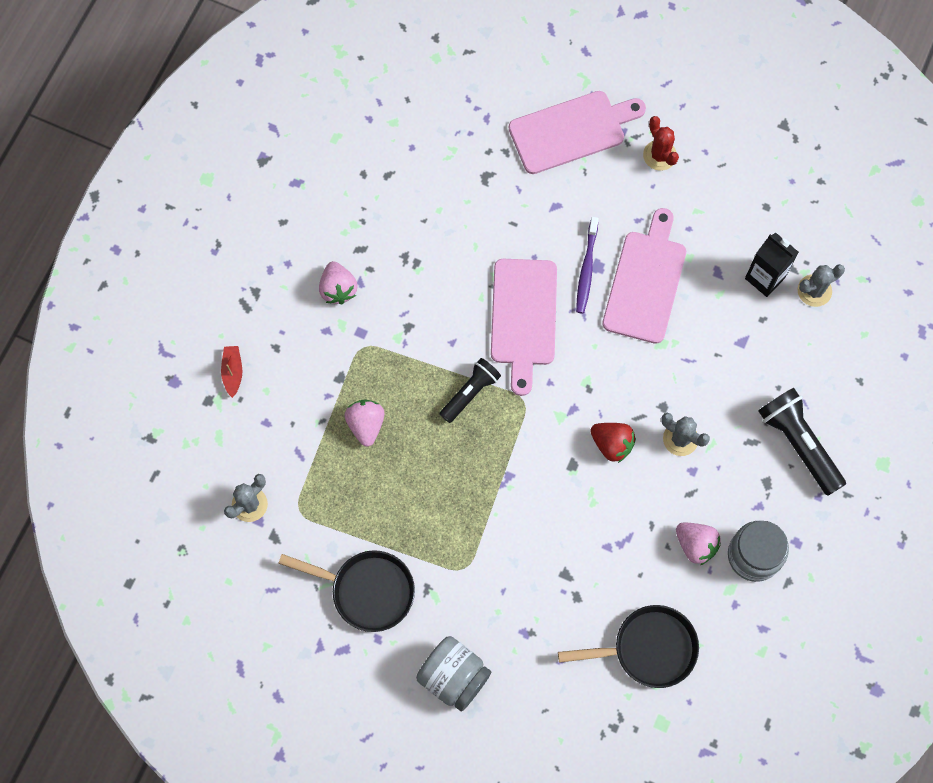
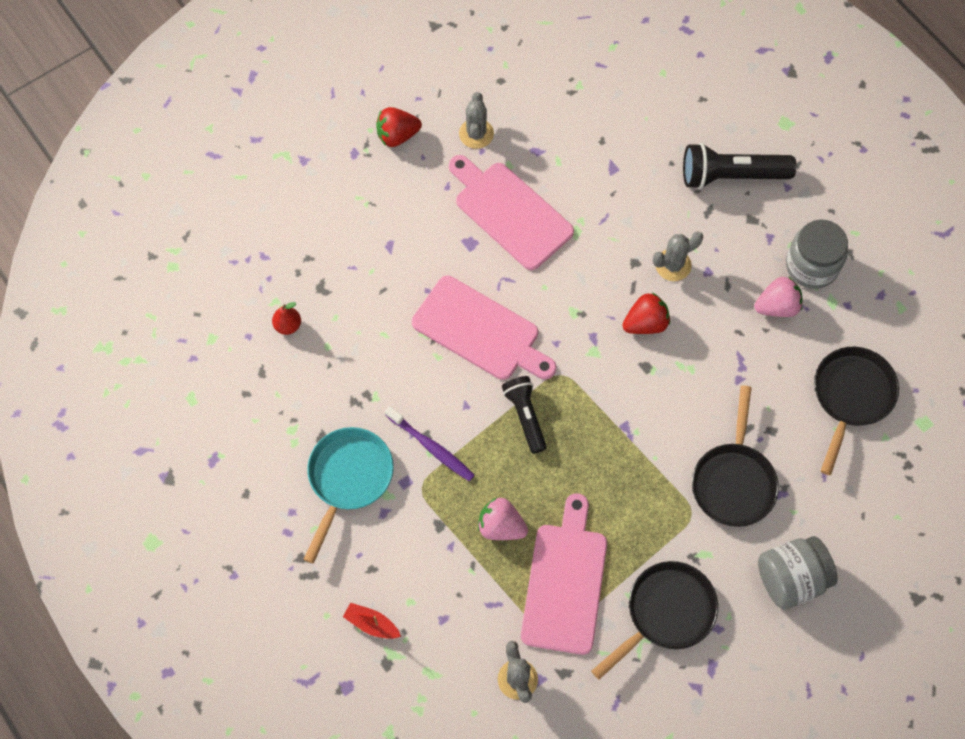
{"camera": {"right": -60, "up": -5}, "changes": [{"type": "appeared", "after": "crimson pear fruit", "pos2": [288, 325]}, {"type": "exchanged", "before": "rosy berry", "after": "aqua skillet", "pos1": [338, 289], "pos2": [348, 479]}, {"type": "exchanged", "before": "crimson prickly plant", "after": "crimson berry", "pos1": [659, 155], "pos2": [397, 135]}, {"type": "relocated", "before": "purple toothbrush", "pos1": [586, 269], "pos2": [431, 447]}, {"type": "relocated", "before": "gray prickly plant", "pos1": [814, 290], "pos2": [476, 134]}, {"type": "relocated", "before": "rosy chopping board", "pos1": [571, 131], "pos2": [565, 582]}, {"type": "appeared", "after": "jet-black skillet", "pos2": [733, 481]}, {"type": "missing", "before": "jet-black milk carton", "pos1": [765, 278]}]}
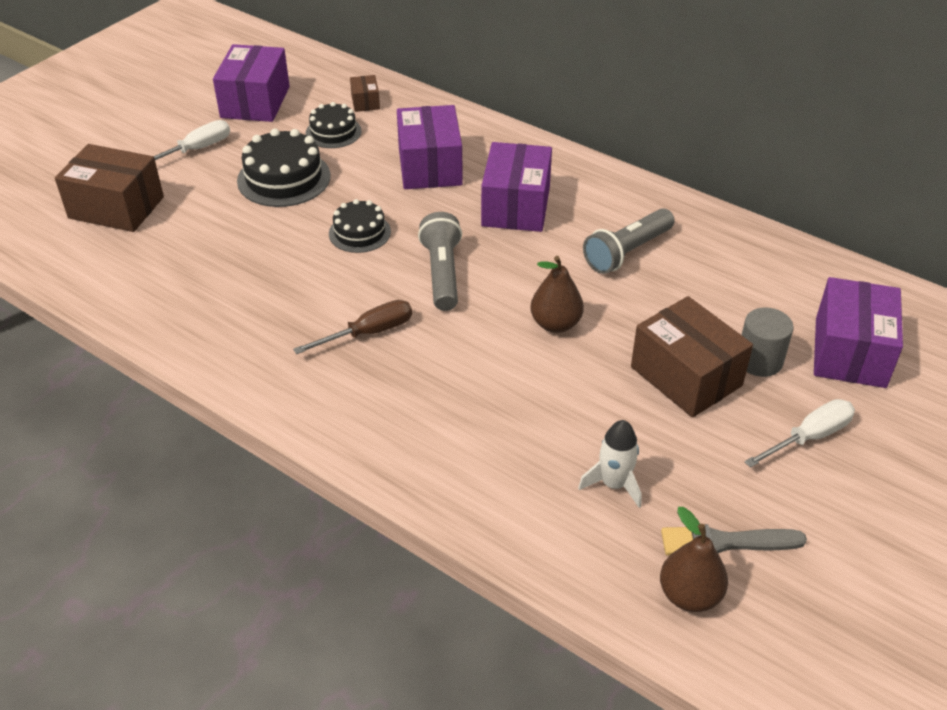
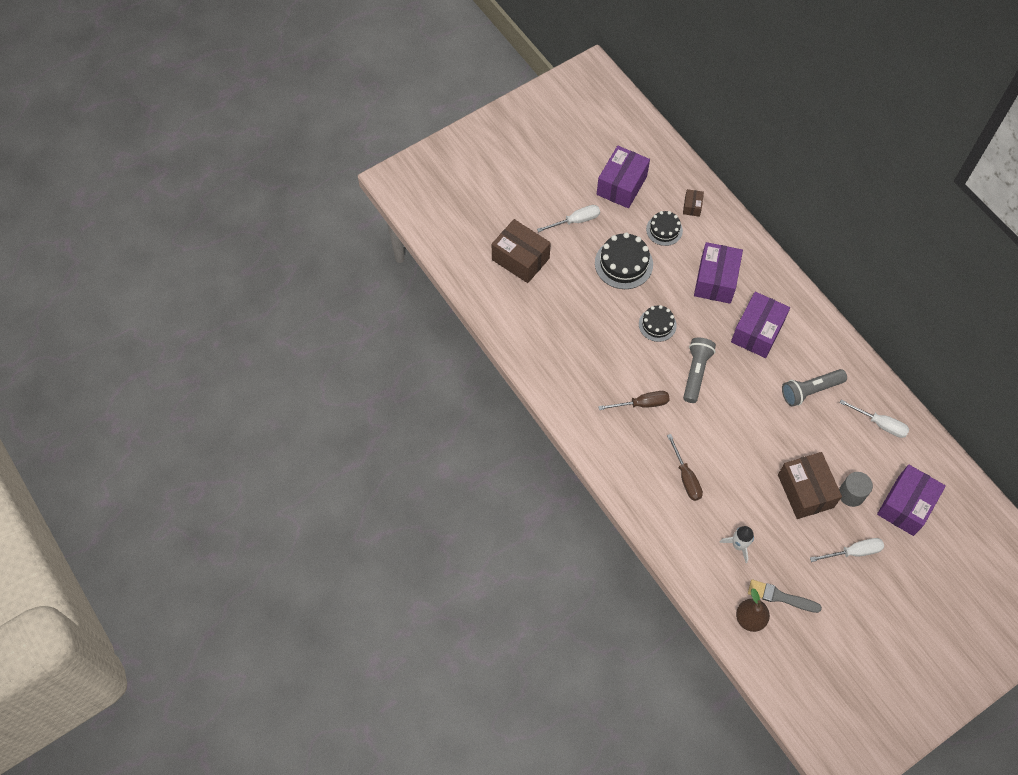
{"camera": {"right": 20, "up": 20}, "changes": [{"type": "appeared", "after": "brown hand screwdriver", "pos2": [686, 477]}, {"type": "appeared", "after": "snow-white hand screwdriver", "pos2": [880, 424]}, {"type": "missing", "before": "brown pear fruit", "pos1": [555, 324]}]}
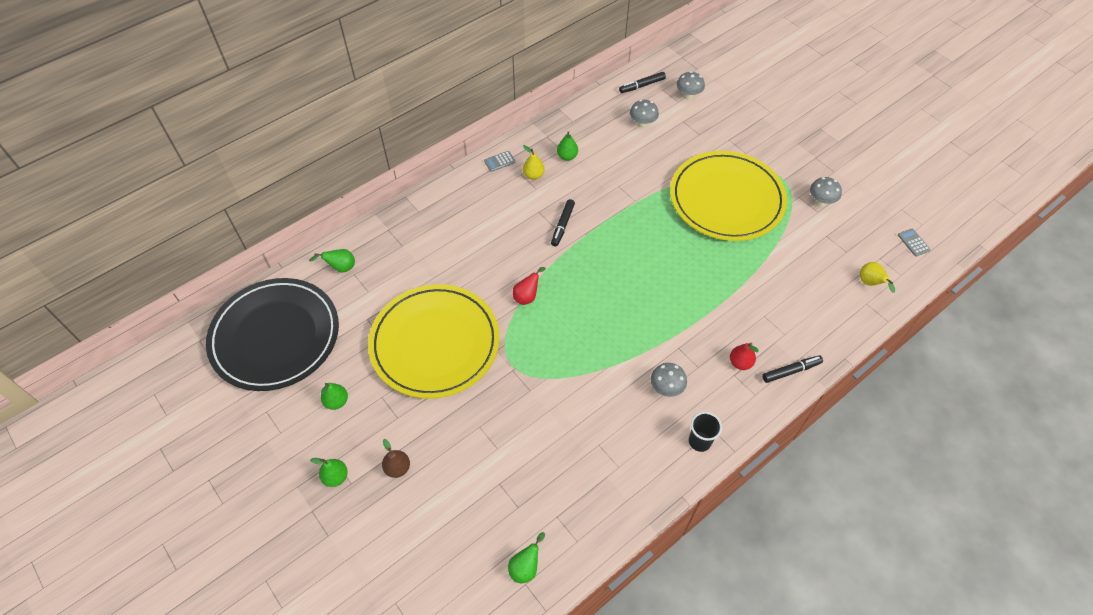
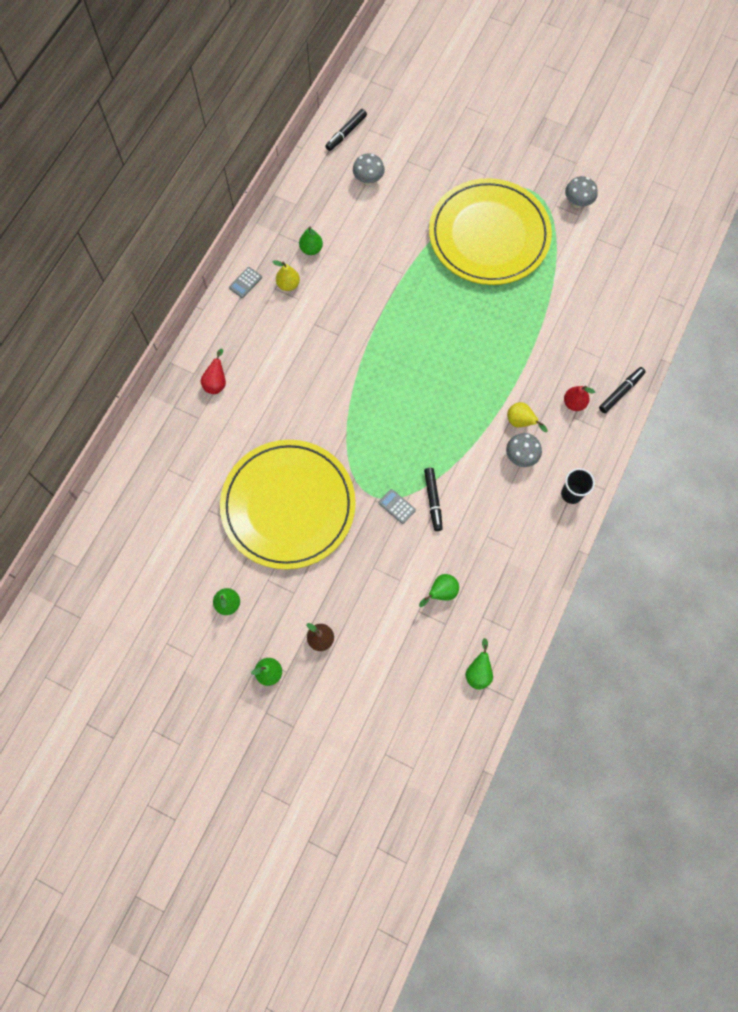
{"camera": {"right": -25, "up": 15}, "changes": [{"type": "relocated", "before": "crimson pear fruit", "pos1": [527, 296], "pos2": [216, 383]}, {"type": "relocated", "before": "gray calculator", "pos1": [913, 242], "pos2": [396, 506]}, {"type": "relocated", "before": "emerald pear fruit", "pos1": [340, 268], "pos2": [441, 592]}, {"type": "relocated", "before": "jet-black marker", "pos1": [562, 225], "pos2": [433, 500]}, {"type": "relocated", "before": "golden pear fruit", "pos1": [870, 283], "pos2": [521, 422]}, {"type": "missing", "before": "jet-black dinner plate", "pos1": [275, 336]}, {"type": "missing", "before": "gray mushroom", "pos1": [688, 96]}]}
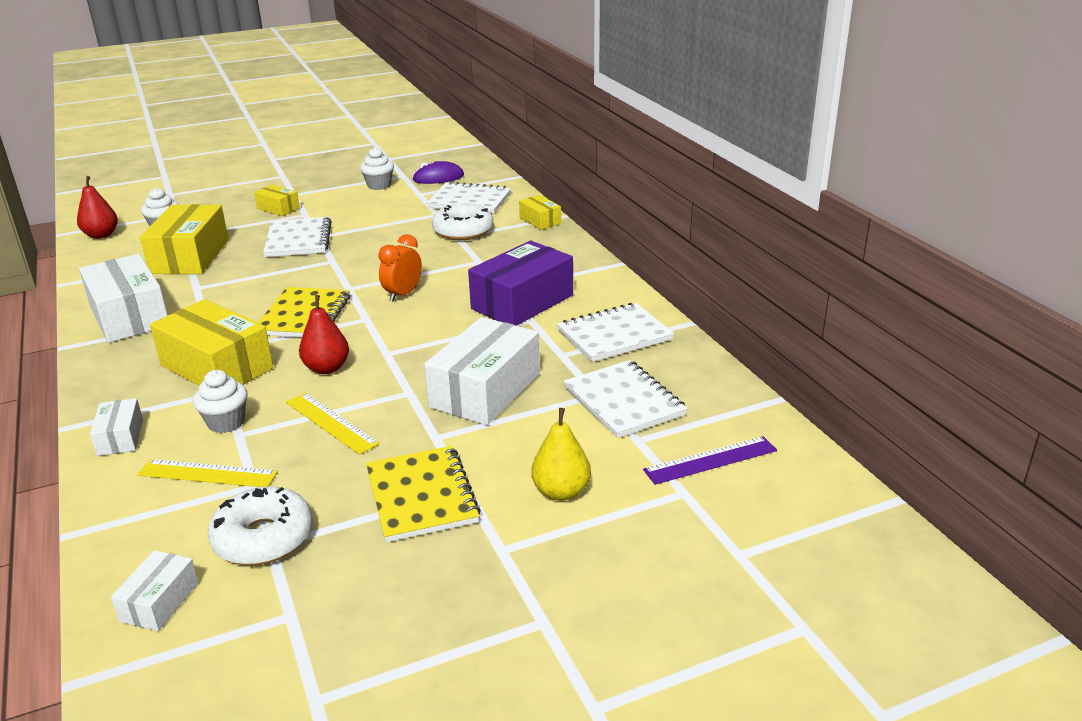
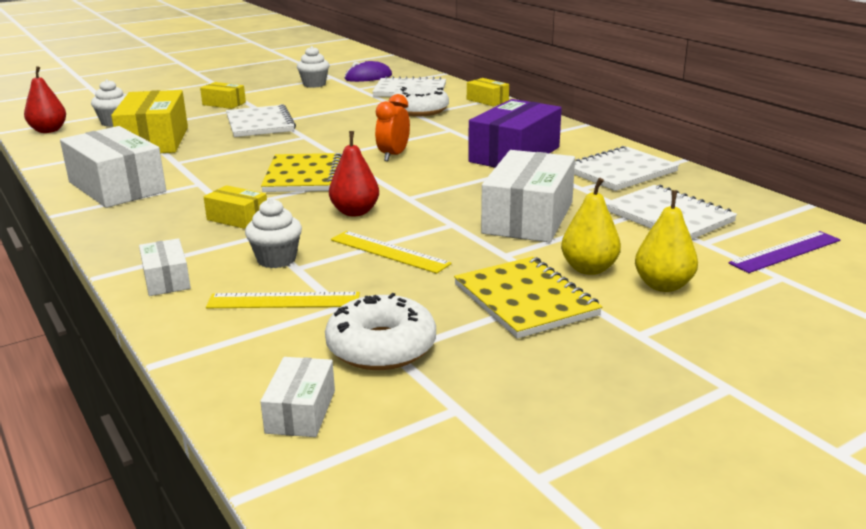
{"camera": {"right": -10, "up": -5}, "changes": [{"type": "size", "before": "golden box", "pos1": [217, 367], "pos2": [238, 218], "scale": 0.5}, {"type": "appeared", "after": "golden pear fruit", "pos2": [589, 269]}]}
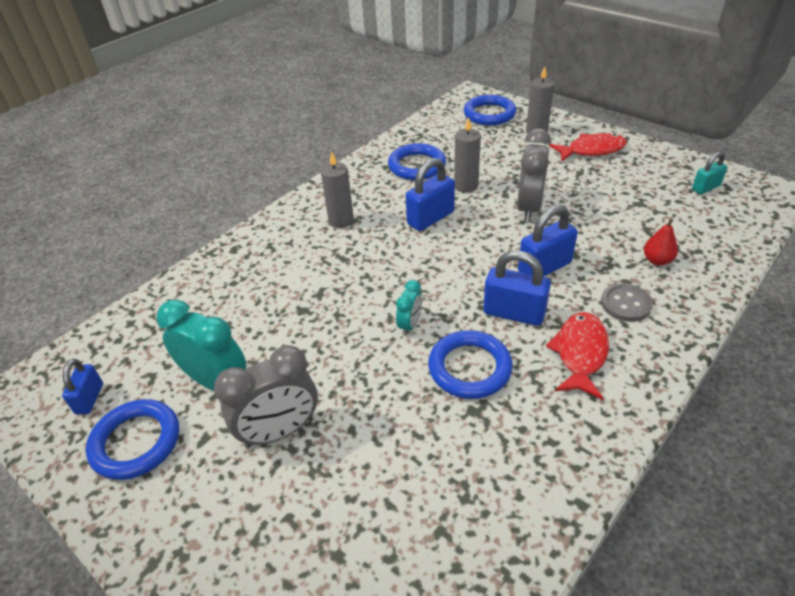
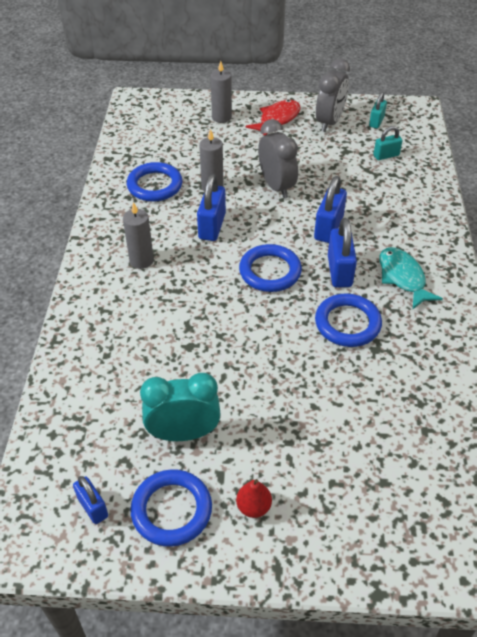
{"camera": {"right": -40, "up": 5}, "changes": [{"type": "relocated", "before": "crimson pear fruit", "pos1": [657, 260], "pos2": [253, 507]}, {"type": "relocated", "before": "blue ring", "pos1": [489, 114], "pos2": [270, 271]}, {"type": "relocated", "before": "gray clock", "pos1": [279, 431], "pos2": [329, 122]}, {"type": "spun", "before": "blue padlock", "pos1": [514, 313], "pos2": [339, 271], "turn": -75}, {"type": "appeared", "after": "aqua padlock", "pos2": [386, 155]}, {"type": "colour", "before": "crimson fish", "after": "aqua fish", "pos1": [580, 353], "pos2": [402, 277]}, {"type": "missing", "before": "aqua clock", "pos1": [410, 325]}, {"type": "missing", "before": "gray shirt button", "pos1": [625, 304]}]}
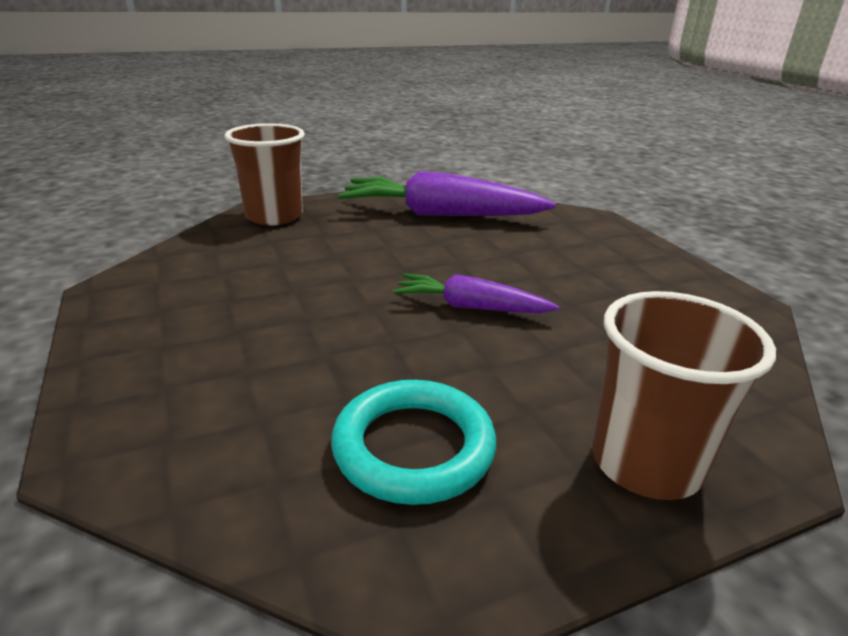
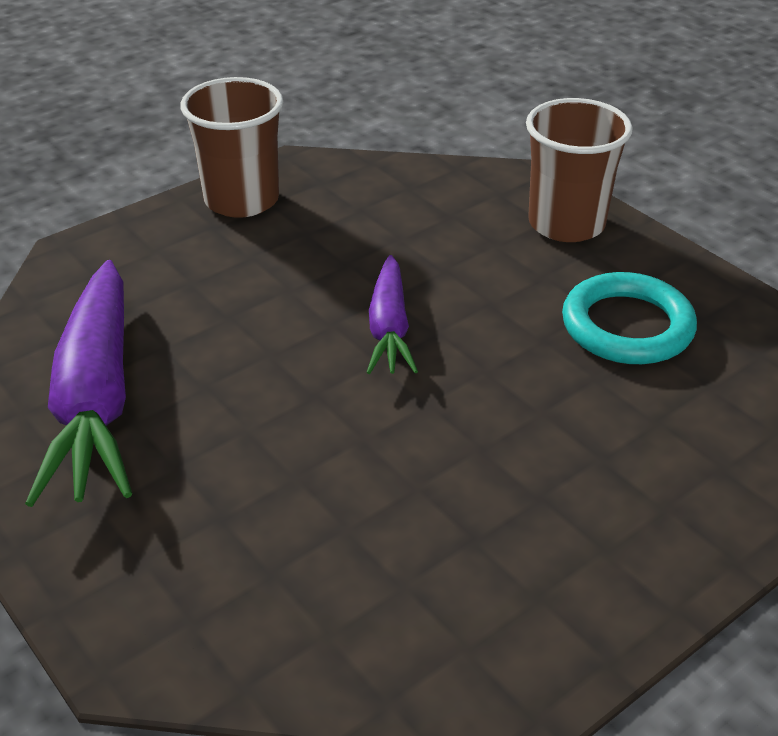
{"camera": {"right": -105, "up": 10}, "changes": [{"type": "relocated", "before": "brown beaker", "pos1": [274, 216], "pos2": [241, 200]}]}
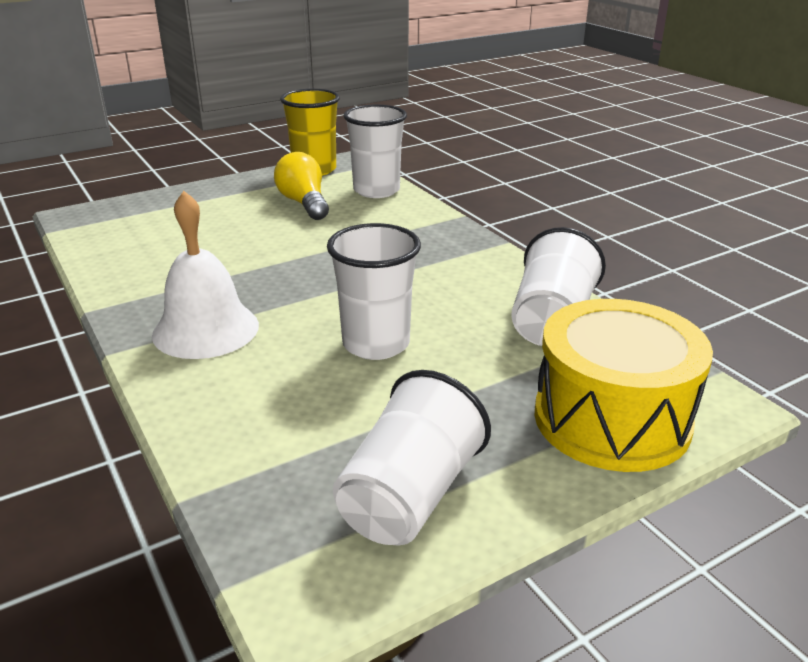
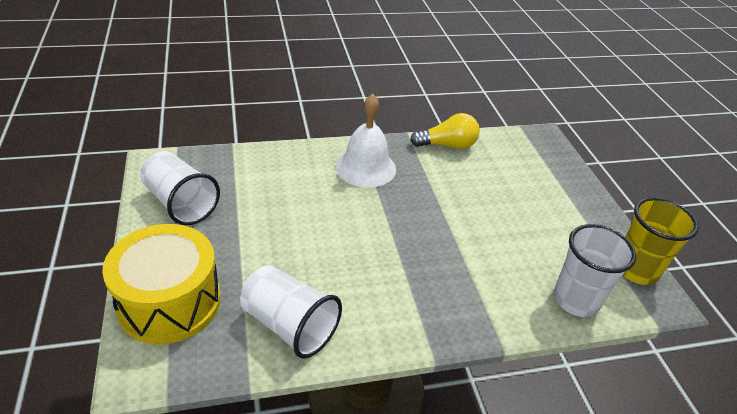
{"camera": {"right": 105, "up": 10}, "changes": [{"type": "relocated", "before": "golden lightbulb", "pos1": [304, 203], "pos2": [447, 145]}, {"type": "missing", "before": "snow-white beaker", "pos1": [376, 344]}]}
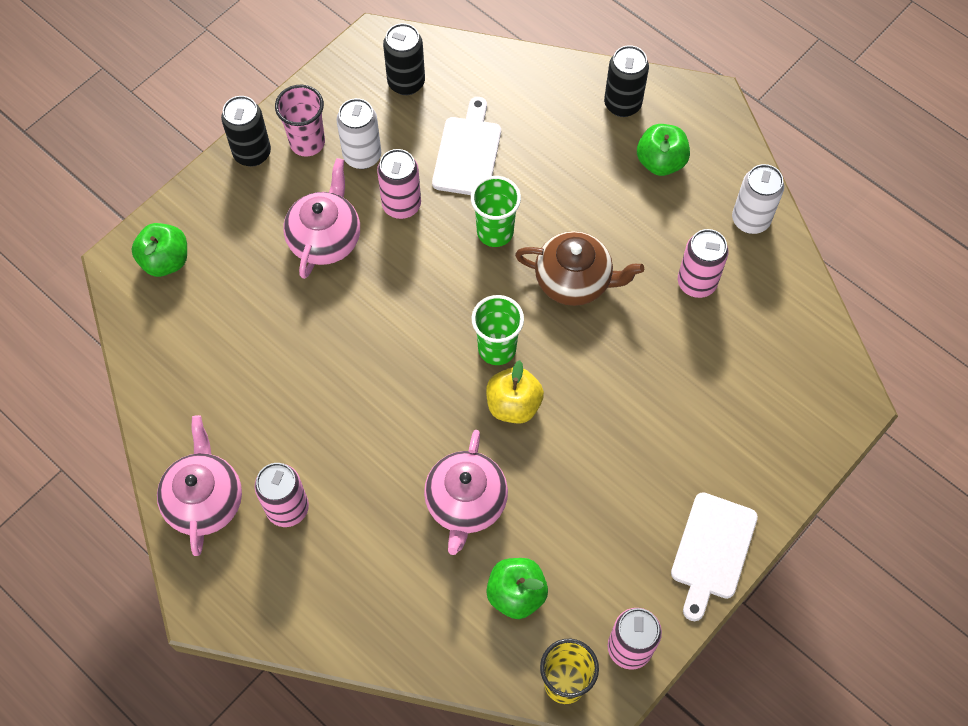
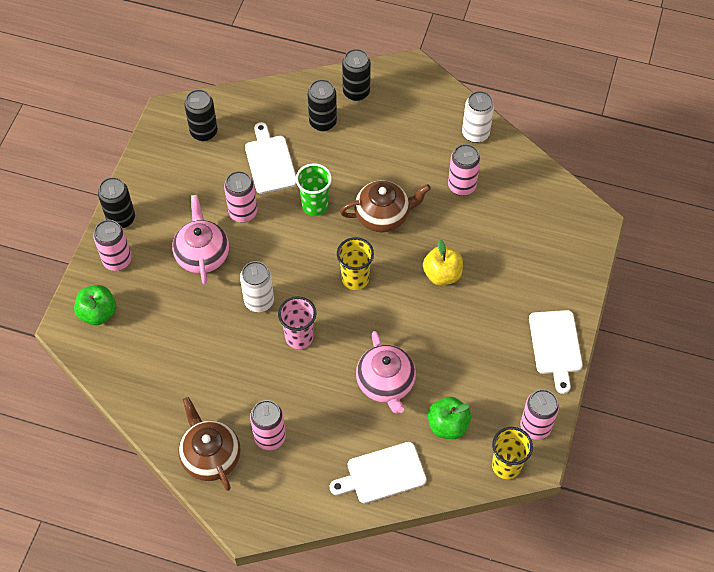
{"camera": {"right": -25, "up": -5}, "changes": [{"type": "appeared", "after": "rosy soda can", "pos2": [117, 260]}, {"type": "colour", "before": "rosy china teapot", "after": "brown china teapot", "pos1": [205, 500], "pos2": [210, 456]}, {"type": "relocated", "before": "snow-white soda can", "pos1": [362, 156], "pos2": [259, 301]}, {"type": "relocated", "before": "rosy beaker", "pos1": [307, 142], "pos2": [299, 337]}, {"type": "appeared", "after": "jet-black soda can", "pos2": [323, 122]}, {"type": "appeared", "after": "snow-white chopping board", "pos2": [382, 474]}, {"type": "colour", "before": "emerald beaker", "after": "golden beaker", "pos1": [497, 349], "pos2": [355, 279]}, {"type": "relocated", "before": "golden apple", "pos1": [513, 405], "pos2": [442, 274]}, {"type": "missing", "before": "emerald apple", "pos1": [660, 162]}]}
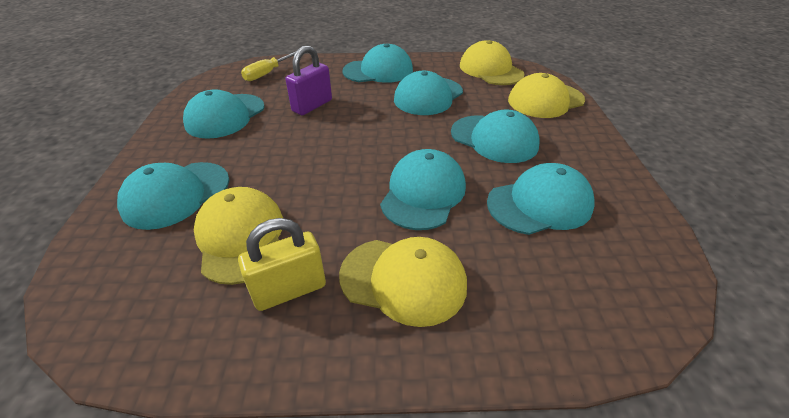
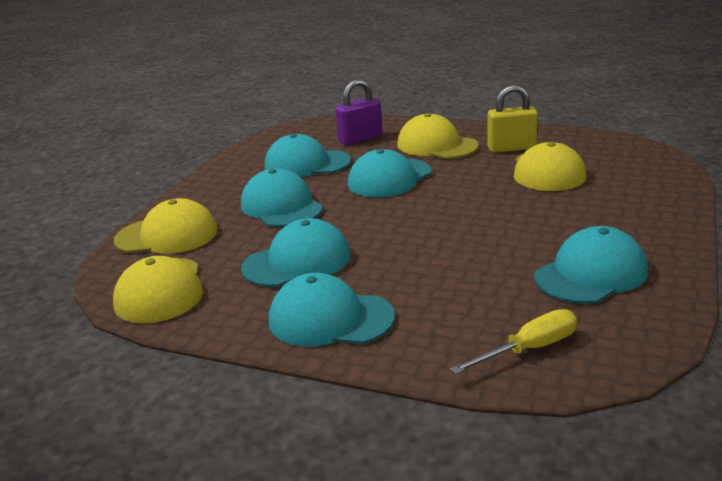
{"camera": {"right": -155, "up": -15}, "changes": [{"type": "relocated", "before": "purple padlock", "pos1": [312, 106], "pos2": [360, 139]}, {"type": "missing", "before": "aqua peaked cap", "pos1": [176, 194]}]}
